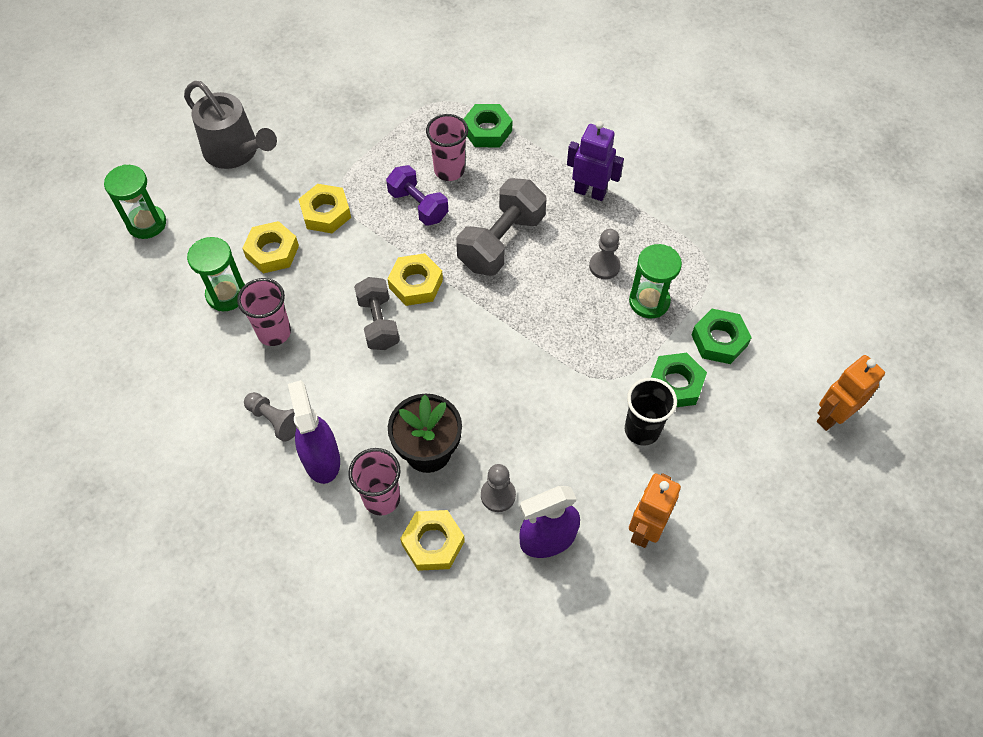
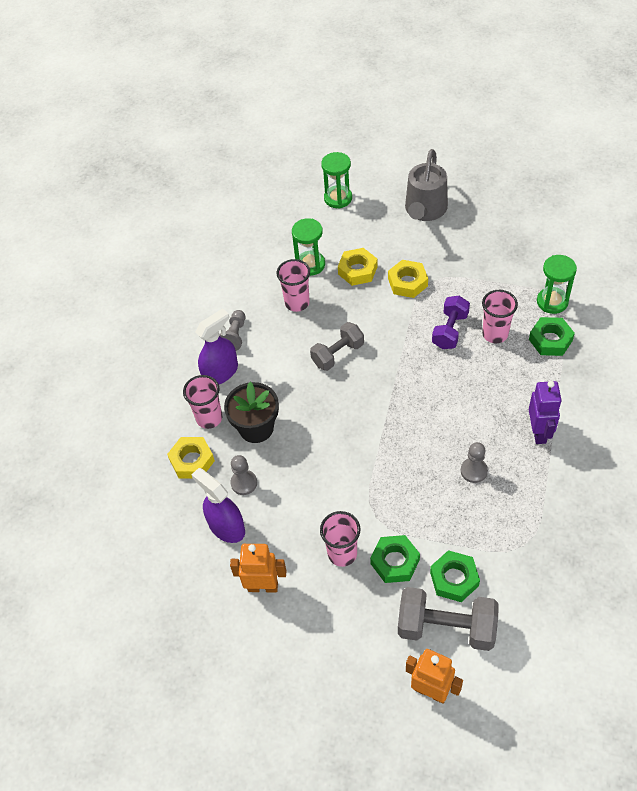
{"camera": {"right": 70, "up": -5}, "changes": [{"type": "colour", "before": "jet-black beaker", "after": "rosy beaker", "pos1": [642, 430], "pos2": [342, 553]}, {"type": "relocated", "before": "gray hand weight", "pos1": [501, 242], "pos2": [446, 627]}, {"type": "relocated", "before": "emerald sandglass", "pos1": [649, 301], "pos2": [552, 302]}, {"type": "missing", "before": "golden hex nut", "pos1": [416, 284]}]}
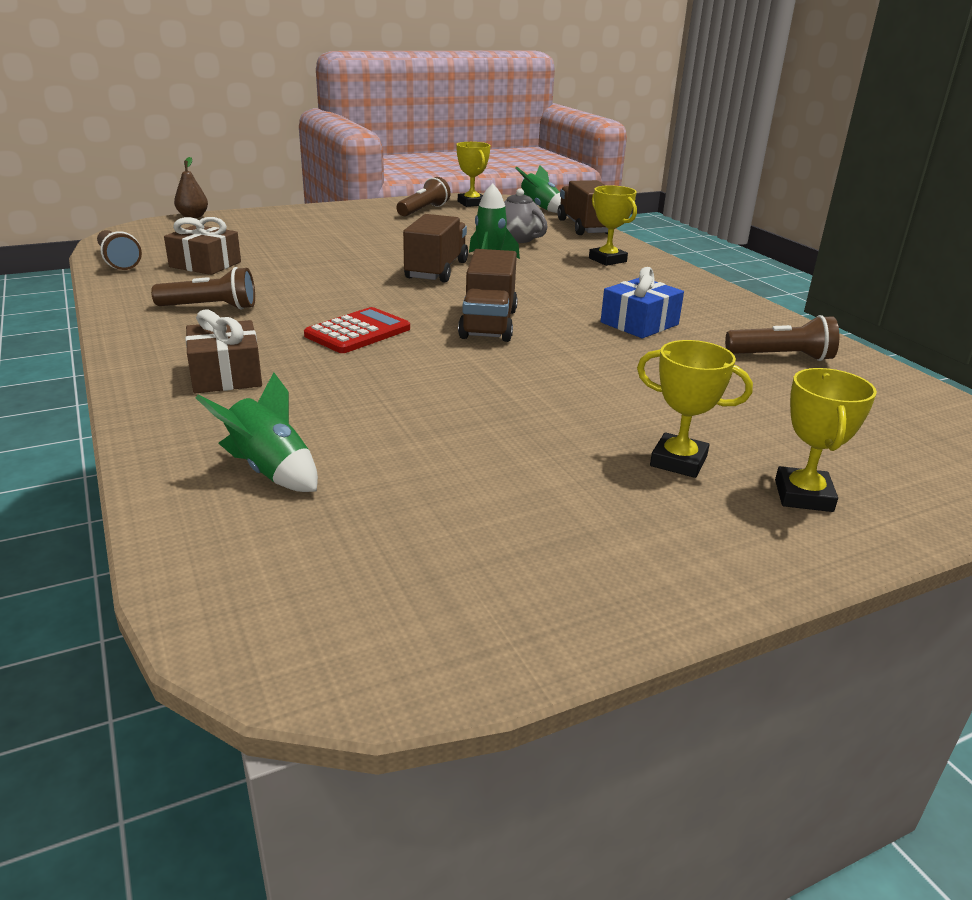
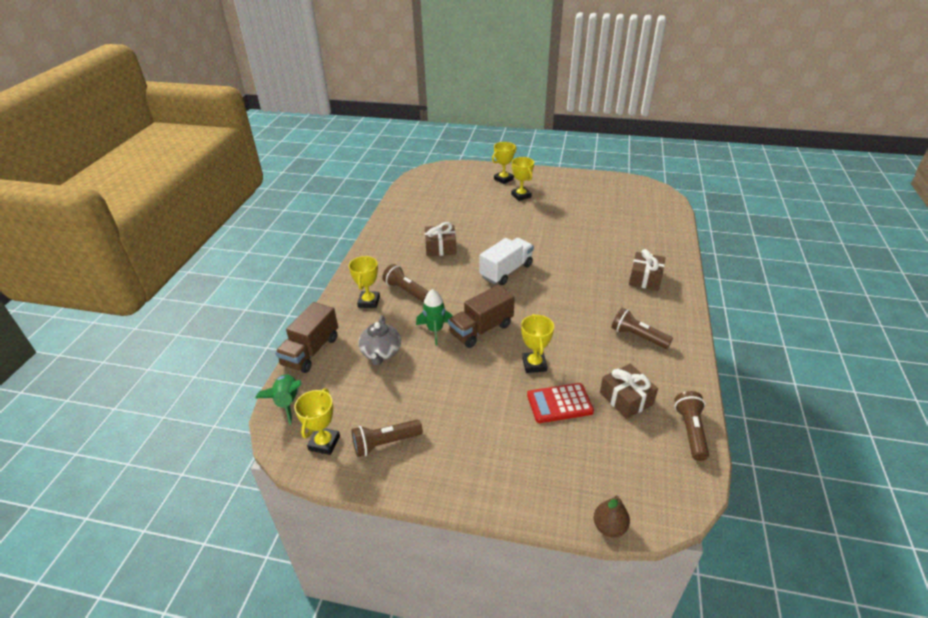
{"camera": {"right": -140, "up": 10}, "changes": [{"type": "relocated", "before": "brown flashlight", "pos1": [781, 357], "pos2": [406, 291]}, {"type": "colour", "before": "blue present", "after": "brown present", "pos1": [639, 323], "pos2": [440, 247]}, {"type": "colour", "before": "brown toy truck", "after": "snow-white toy truck", "pos1": [488, 324], "pos2": [506, 271]}, {"type": "appeared", "after": "golden prize cup", "pos2": [534, 364]}, {"type": "relocated", "before": "crimson calculator", "pos1": [358, 332], "pos2": [559, 403]}, {"type": "missing", "before": "emerald toy rocket", "pos1": [270, 470]}]}
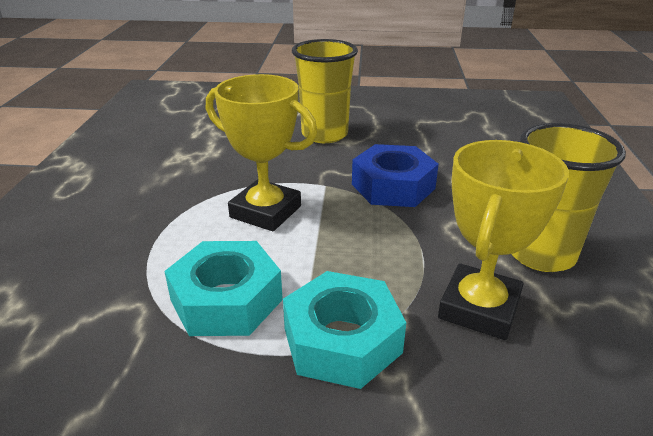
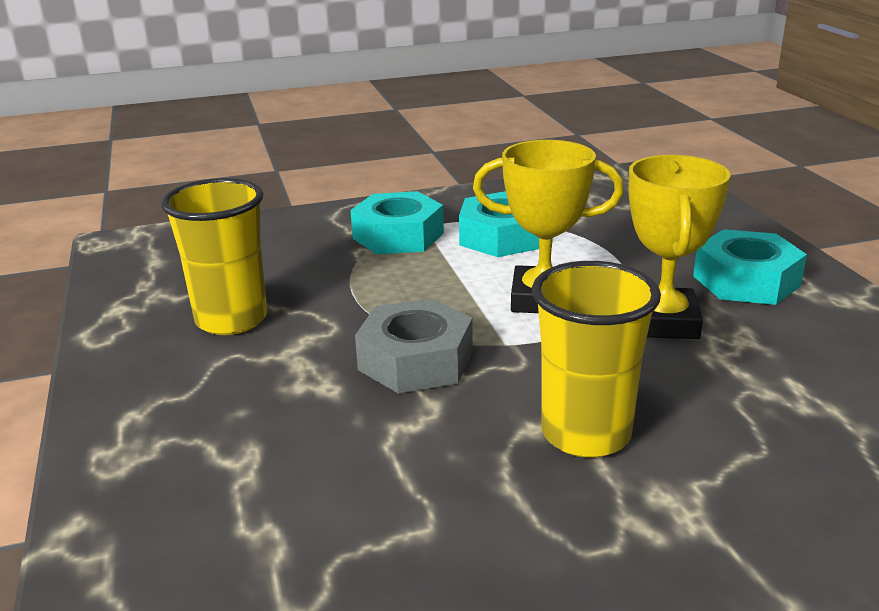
{"camera": {"right": 160, "up": -5}, "changes": [{"type": "colour", "before": "blue hex nut", "after": "gray hex nut", "pos1": [393, 186], "pos2": [415, 360]}, {"type": "relocated", "before": "golden prize cup", "pos1": [479, 308], "pos2": [662, 322]}, {"type": "appeared", "after": "aqua hex nut", "pos2": [746, 281]}]}
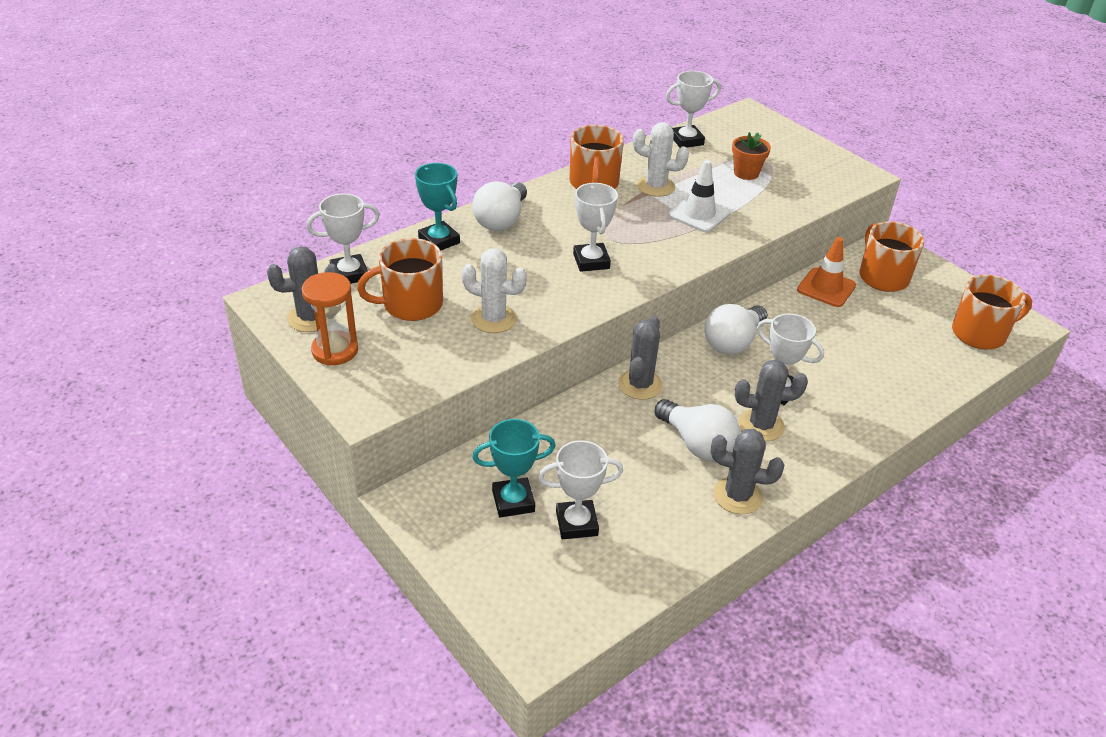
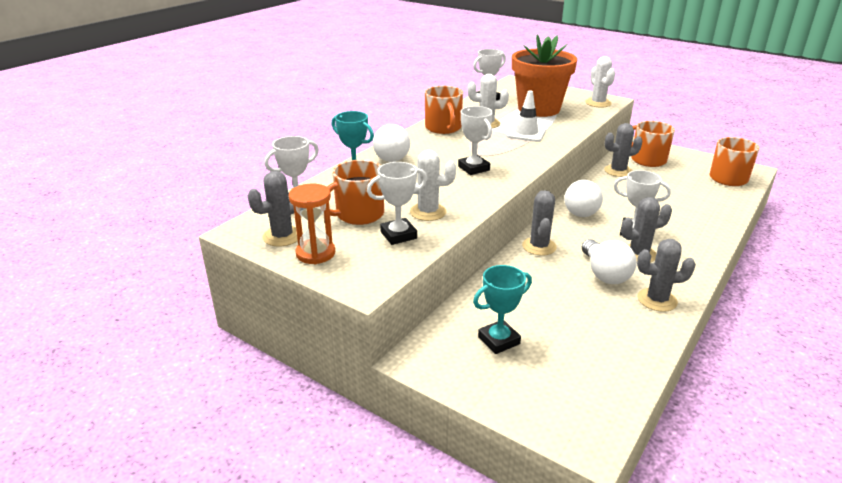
{"camera": {"right": -15, "up": -10}, "changes": [{"type": "relocated", "before": "snow-white prize cup", "pos1": [576, 523], "pos2": [398, 235]}, {"type": "size", "before": "orange potted plant", "pos1": [746, 173], "pos2": [539, 109], "scale": 2.36}, {"type": "spun", "before": "snow-white lightbulb", "pos1": [697, 444], "pos2": [604, 274], "turn": 45}, {"type": "appeared", "after": "snow-white prickly plant", "pos2": [598, 103]}, {"type": "exchanged", "before": "orange traffic cone", "after": "gray prickly plant", "pos1": [826, 288], "pos2": [618, 171]}]}
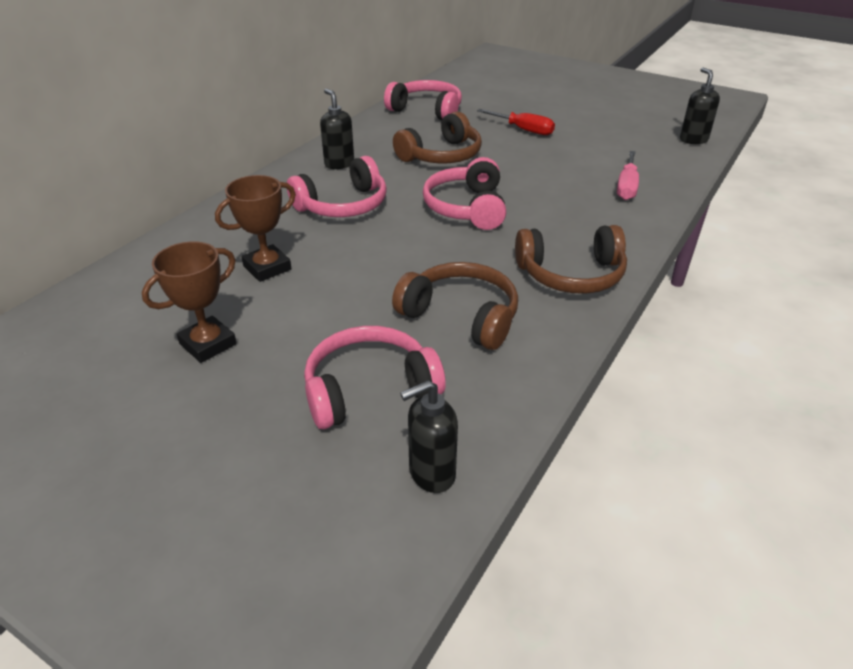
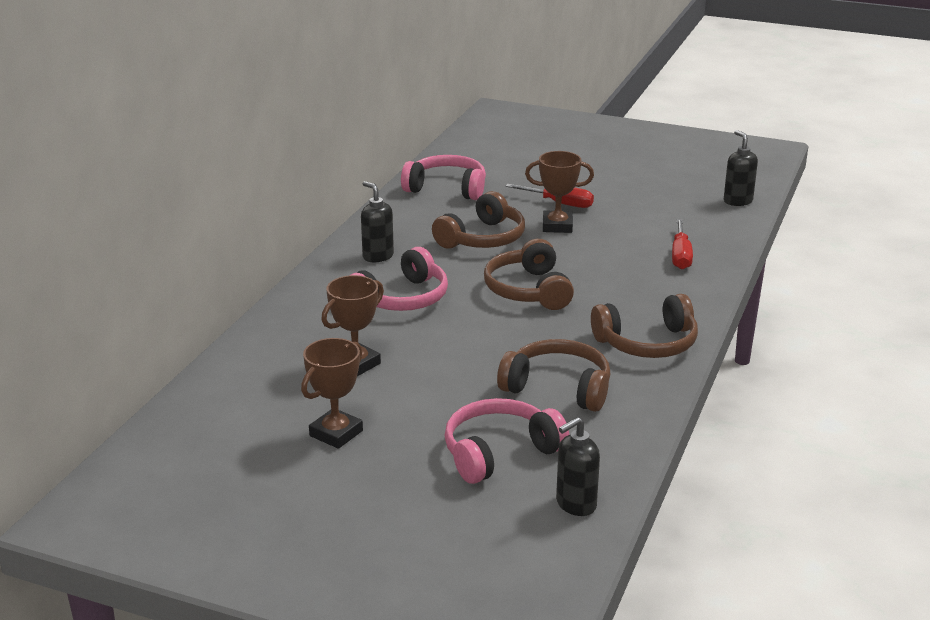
{"camera": {"right": -10, "up": -10}, "changes": [{"type": "colour", "before": "rosy headset", "after": "brown headset", "pos1": [467, 208], "pos2": [528, 290]}, {"type": "appeared", "after": "brown prize cup", "pos2": [557, 226]}, {"type": "colour", "before": "rosy hand screwdriver", "after": "crimson hand screwdriver", "pos1": [627, 186], "pos2": [680, 256]}]}
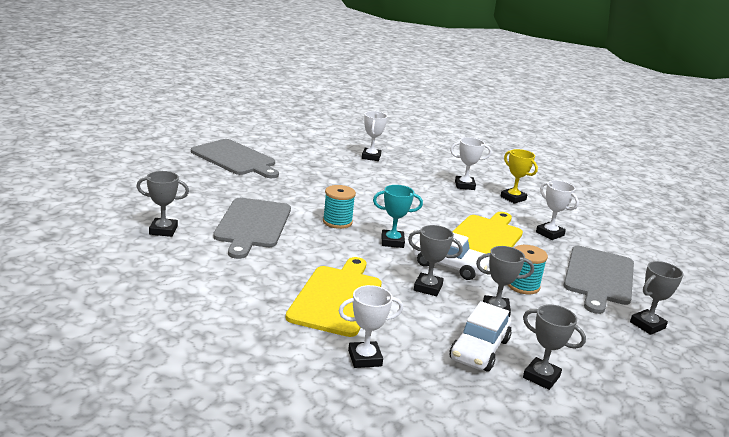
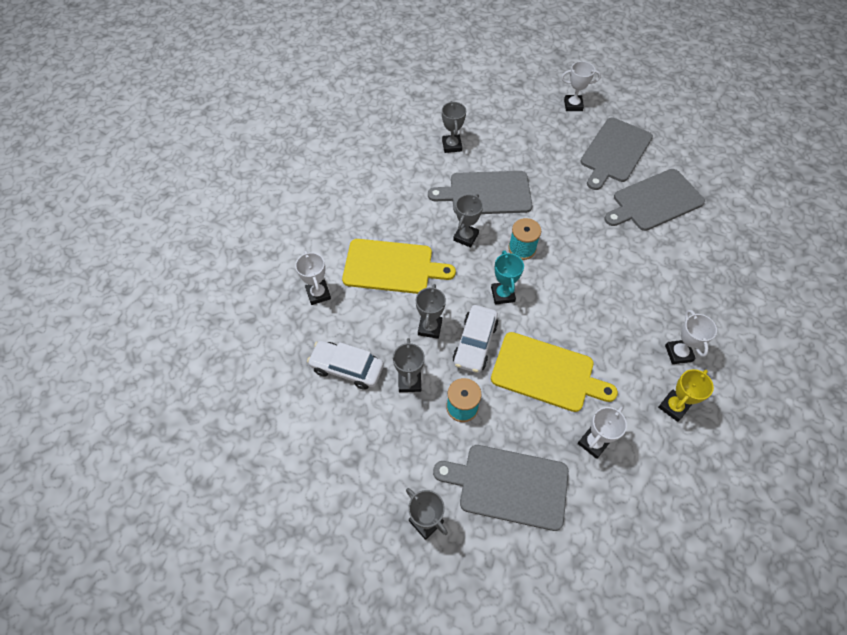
{"camera": {"right": 85, "up": 35}, "changes": [{"type": "relocated", "before": "gray prize cup", "pos1": [541, 377], "pos2": [466, 237]}, {"type": "relocated", "before": "snow-white prize cup", "pos1": [371, 157], "pos2": [573, 105]}, {"type": "appeared", "after": "gray chopping board", "pos2": [655, 201]}]}
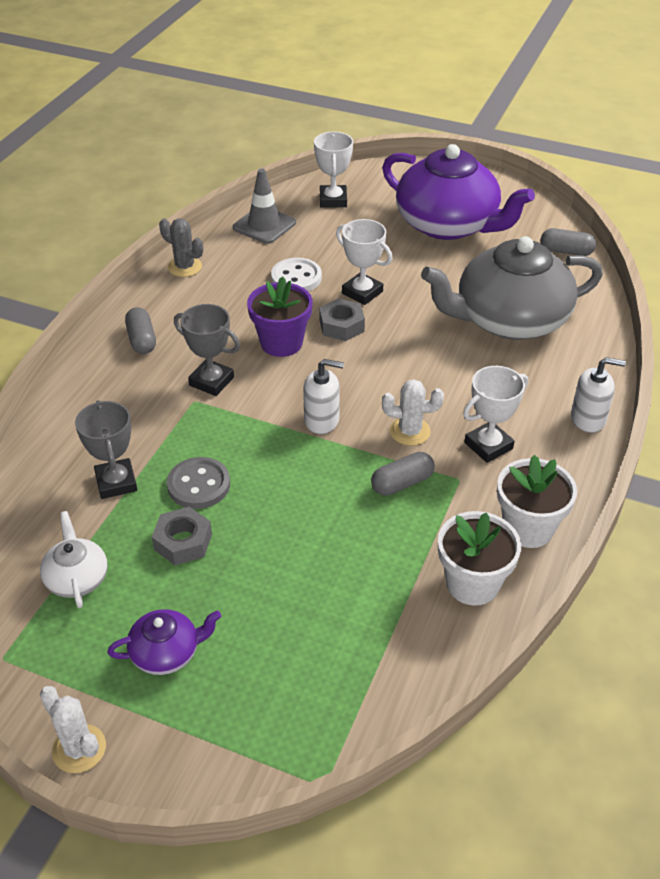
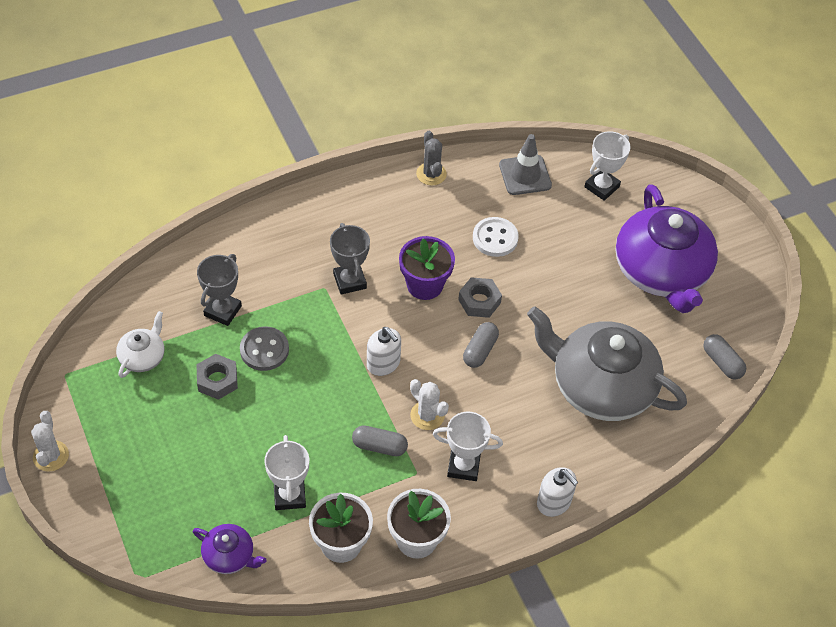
{"camera": {"right": 40, "up": 10}, "changes": [{"type": "relocated", "before": "purple china teapot", "pos1": [167, 653], "pos2": [229, 556]}, {"type": "relocated", "before": "snow-white prize cup", "pos1": [362, 292], "pos2": [289, 495]}, {"type": "relocated", "before": "gray capsule", "pos1": [142, 340], "pos2": [480, 350]}]}
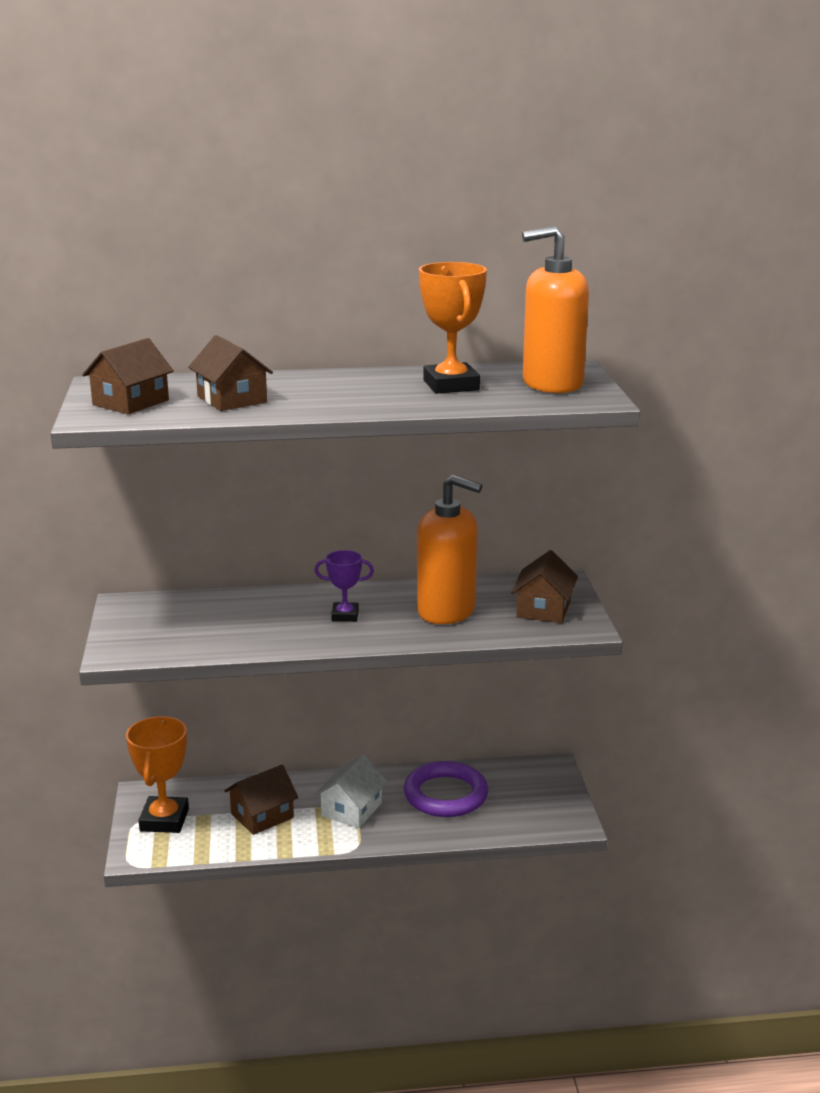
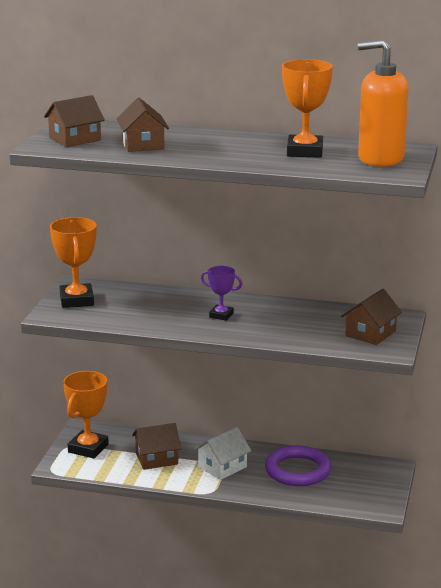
{"camera": {"right": 20, "up": 0}, "changes": [{"type": "appeared", "after": "orange prize cup", "pos2": [76, 300]}, {"type": "missing", "before": "orange soap pump", "pos1": [446, 611]}]}
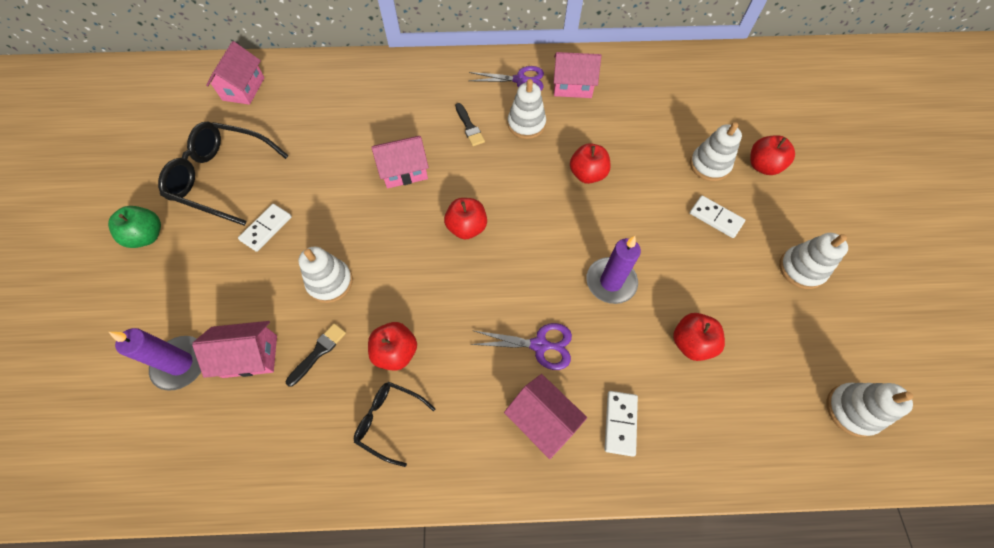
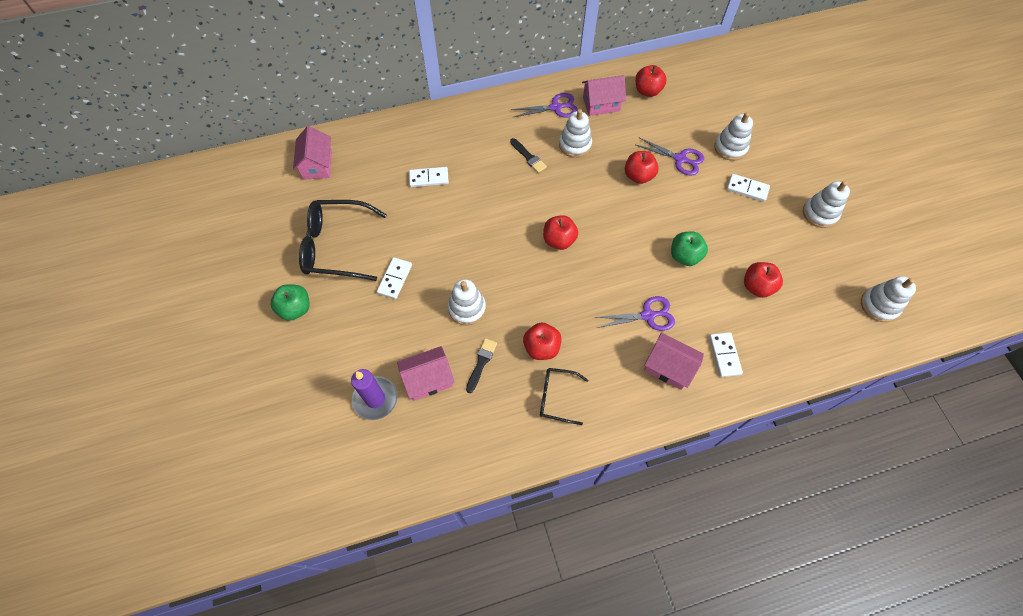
{"camera": {"right": -15, "up": 0}, "changes": [{"type": "appeared", "after": "snow-white domino piece", "pos2": [429, 178]}, {"type": "relocated", "before": "crimson apple", "pos1": [762, 166], "pos2": [647, 91]}, {"type": "appeared", "after": "purple scissors", "pos2": [680, 159]}, {"type": "exchanged", "before": "purple candle", "after": "emerald apple", "pos1": [611, 282], "pos2": [684, 256]}, {"type": "missing", "before": "rosy house", "pos1": [404, 171]}]}
